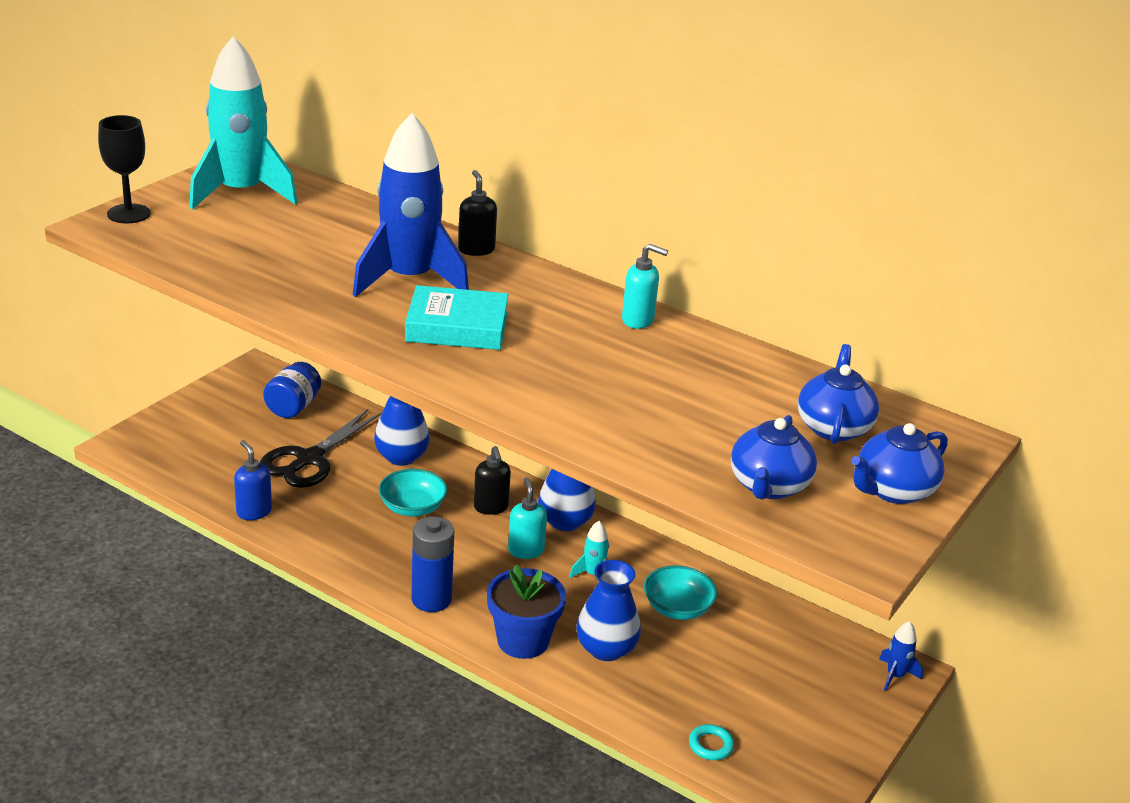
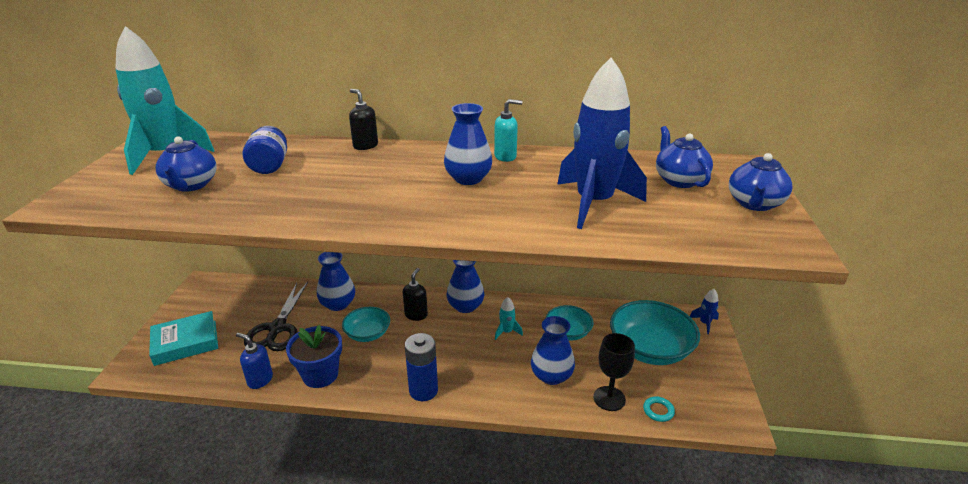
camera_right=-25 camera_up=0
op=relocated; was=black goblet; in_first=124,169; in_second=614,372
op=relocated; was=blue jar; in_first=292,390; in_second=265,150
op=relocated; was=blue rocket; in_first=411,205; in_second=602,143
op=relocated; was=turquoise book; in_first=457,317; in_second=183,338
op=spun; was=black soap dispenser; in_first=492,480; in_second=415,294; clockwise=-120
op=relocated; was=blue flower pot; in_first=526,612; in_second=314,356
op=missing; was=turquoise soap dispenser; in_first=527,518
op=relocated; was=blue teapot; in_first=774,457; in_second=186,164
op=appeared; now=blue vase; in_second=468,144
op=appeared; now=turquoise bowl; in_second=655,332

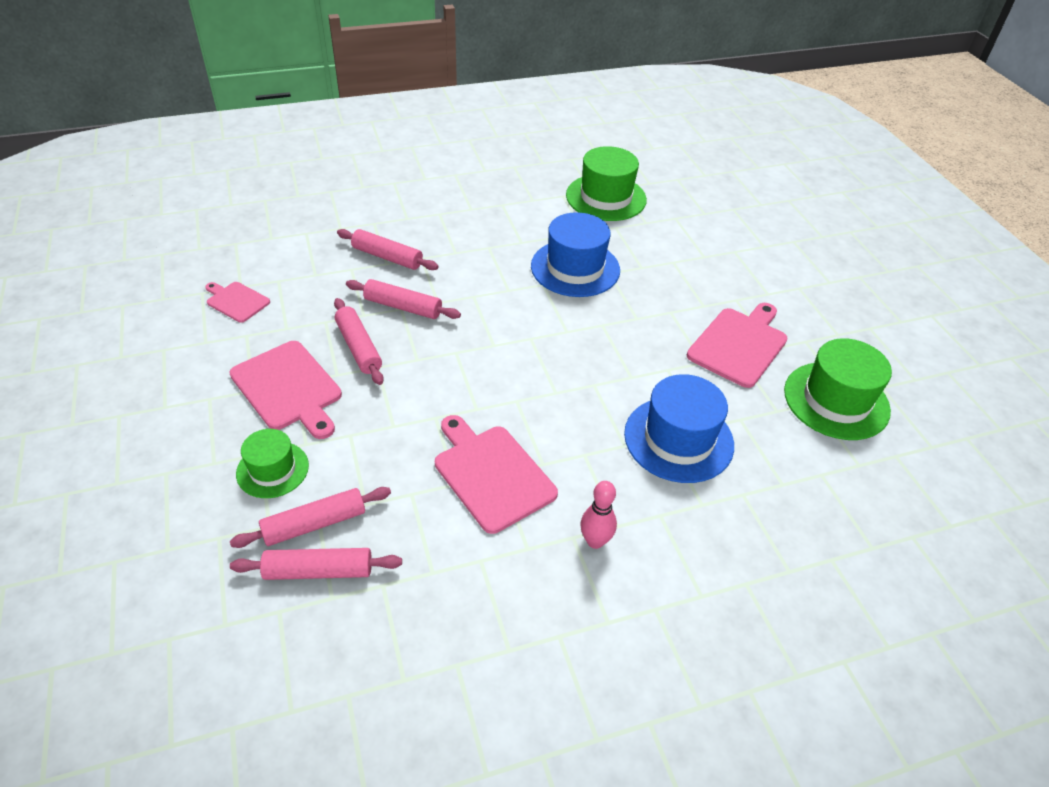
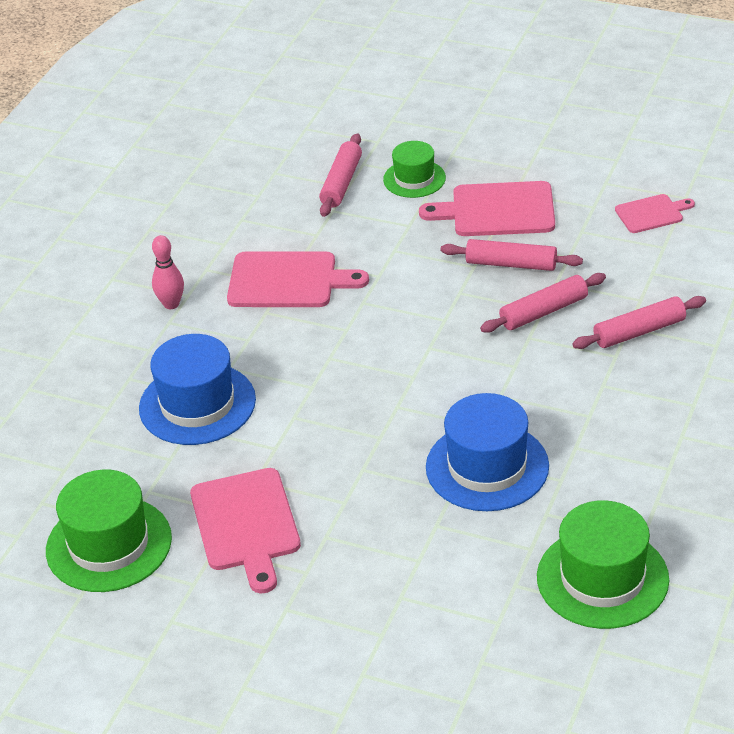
camera_right=135 camera_up=-5
op=missing; was=pink rolling pin; in_first=316,564

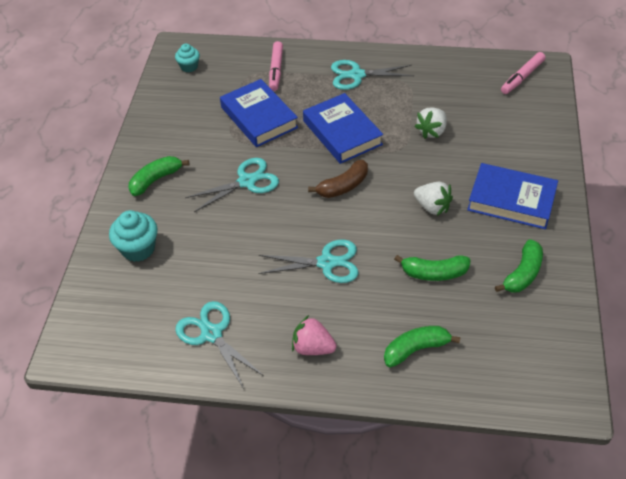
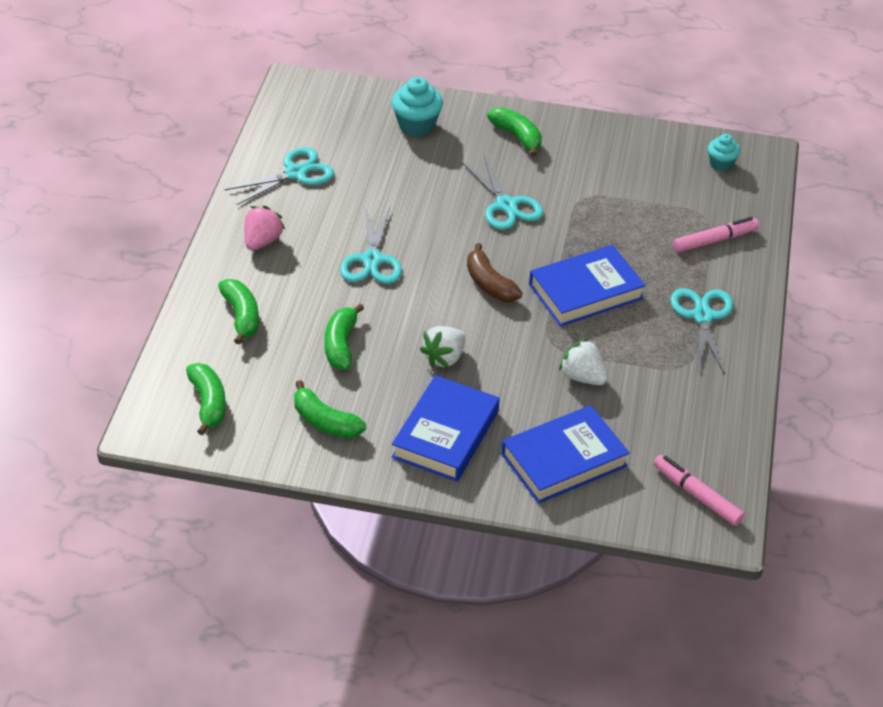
camera_right=90 camera_up=-5
op=relocated; was=blue book; in_first=259,113; in_second=565,454
op=spun; was=pink marker; in_first=276,66; in_second=716,234; clockwise=150
op=appeared; now=green banana; in_second=206,399

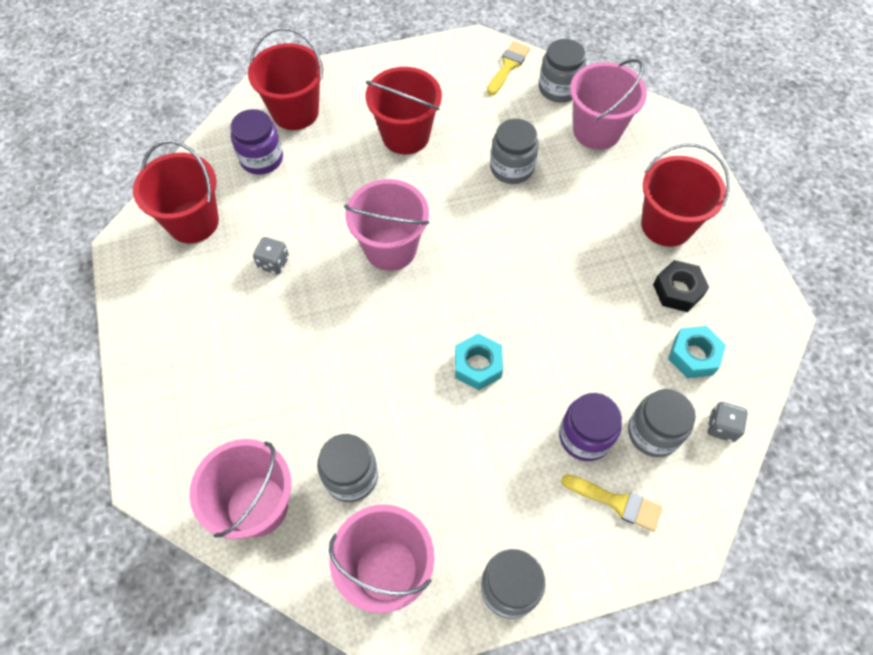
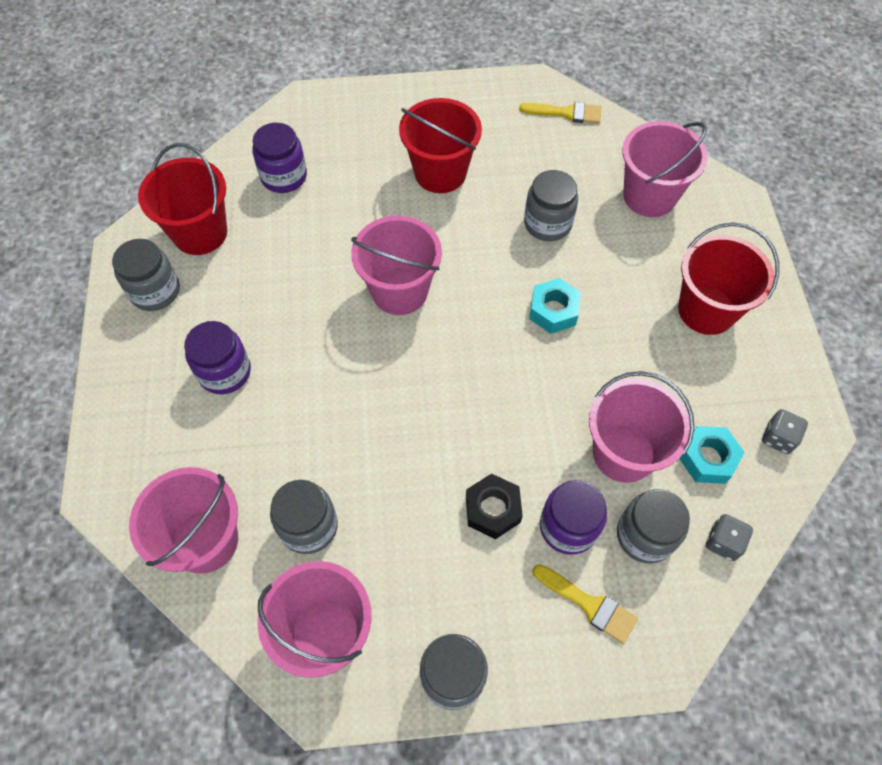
camera_right=10 camera_up=0
op=missing; was=red bucket; in_first=285,78
op=relocated; was=grey dice; in_first=271,255; in_second=785,431
op=relocated; was=turquoise nut; in_first=479,362; in_second=555,306
op=spun; was=yellow brush; in_first=508,68; in_second=560,113; clockwise=60
op=relocated; was=grey jar; in_first=562,71; in_second=146,275
op=relocated; was=black nut; in_first=681,286; in_second=494,506
op=appeared; now=purple jar; in_second=217,357
op=appeared; now=pink bucket; in_second=642,427

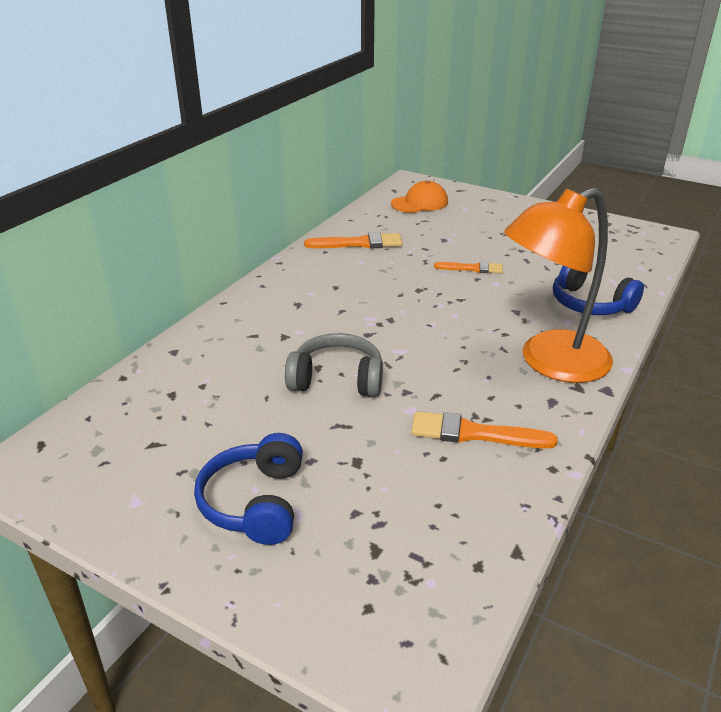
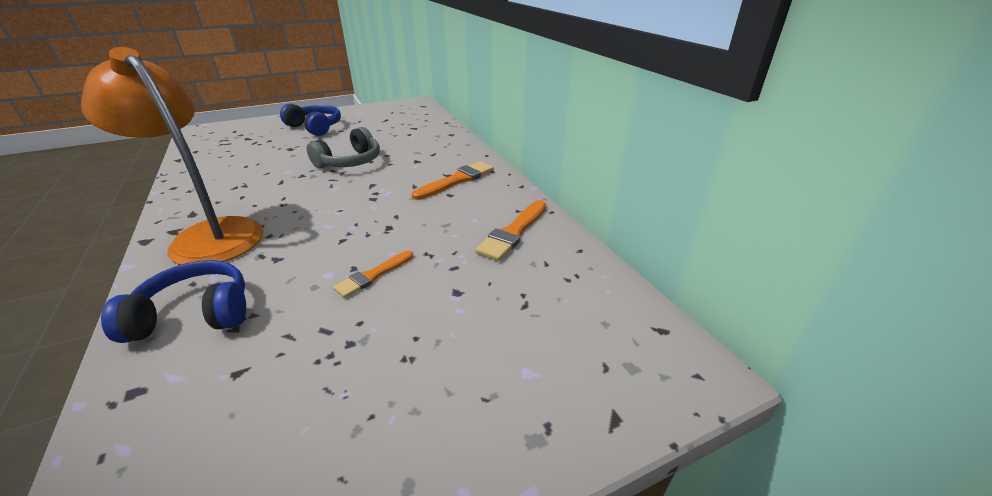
camera_right=125 camera_up=0
op=missing; was=orange cap; in_first=419,196
op=relocated; was=orange brush; in_first=484,429; in_second=453,180
op=spun; was=orange lamp; in_first=558,285; in_second=172,156; clockwise=-60

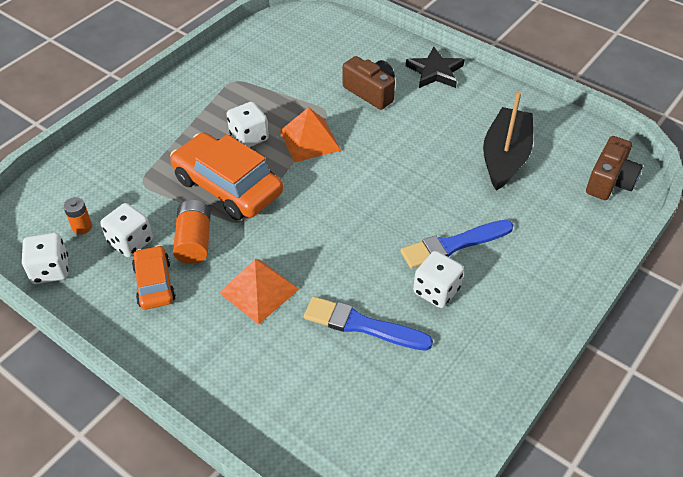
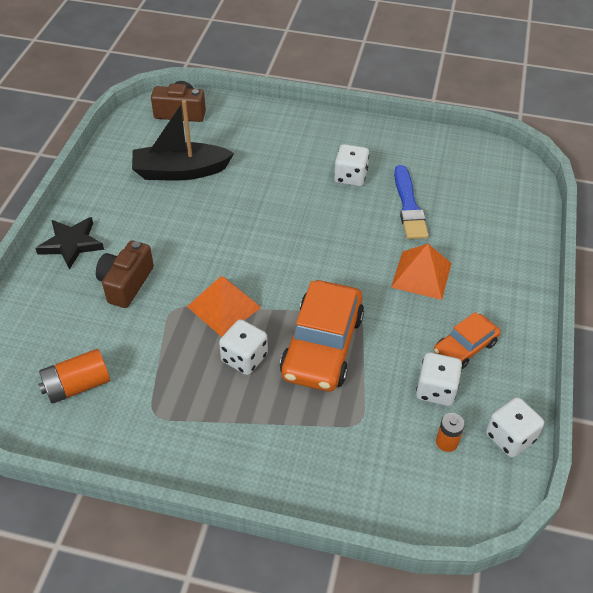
camera_right=-115 camera_up=0
op=relocated; was=orange battery; in_first=192,232; in_second=74,376
op=missing; was=blue brush; in_first=456,244

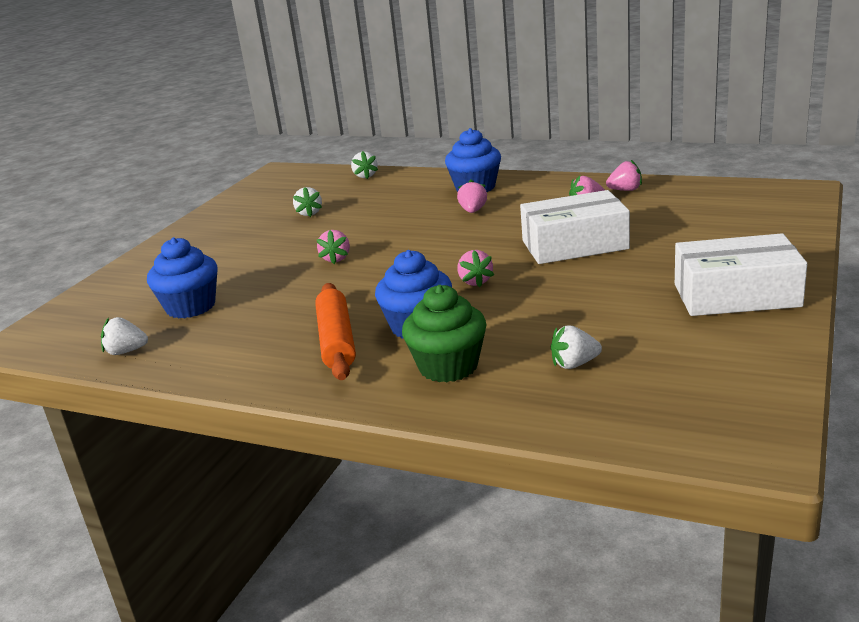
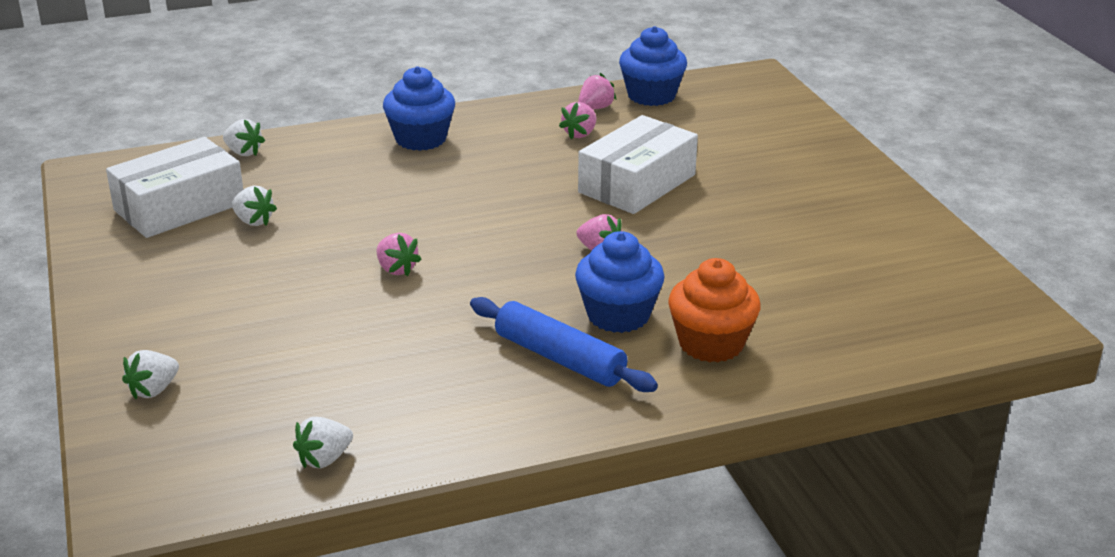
camera_right=-45 camera_up=5
op=relocated; was=blue cupcake; in_first=182,278; in_second=653,66
op=colour; was=orange rolling pin; now=blue rolling pin; in_first=335,331; in_second=564,344
op=colour; was=green cupcake; now=orange cupcake; in_first=444,334; in_second=714,310
op=missing; was=pink strawberry; in_first=472,196
op=relocated; was=white strawberry; in_first=576,347; in_second=150,374
op=relocated; was=white box; in_first=741,274; in_second=174,187

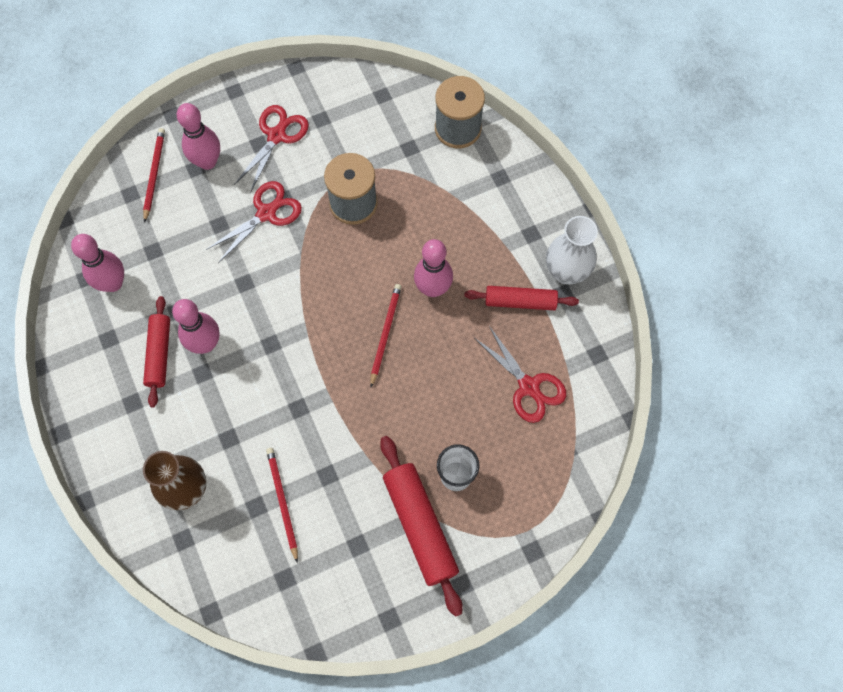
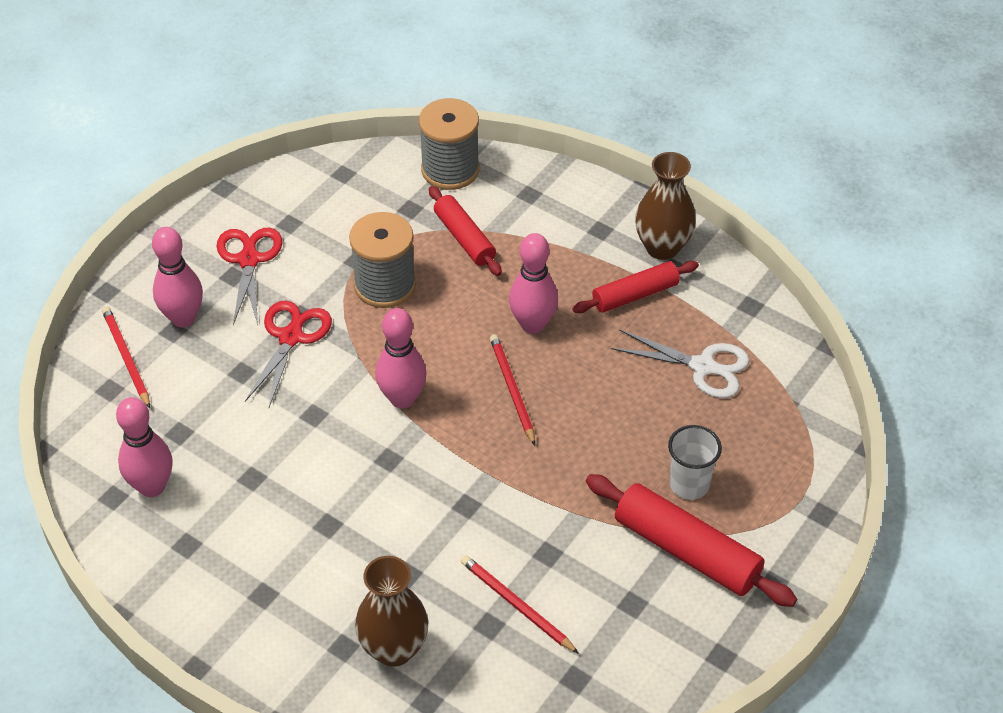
camera_right=-30 camera_up=-20
op=relocated; was=red rolling pin; in_first=156,351; in_second=465,231
op=relocated; was=pink bowling pin; in_first=196,326; in_second=400,358
op=colour; was=red scissors; now=white scissors; in_first=520,374; in_second=680,363
op=colour; was=white vase; now=brown vase; in_first=572,250; in_second=665,206

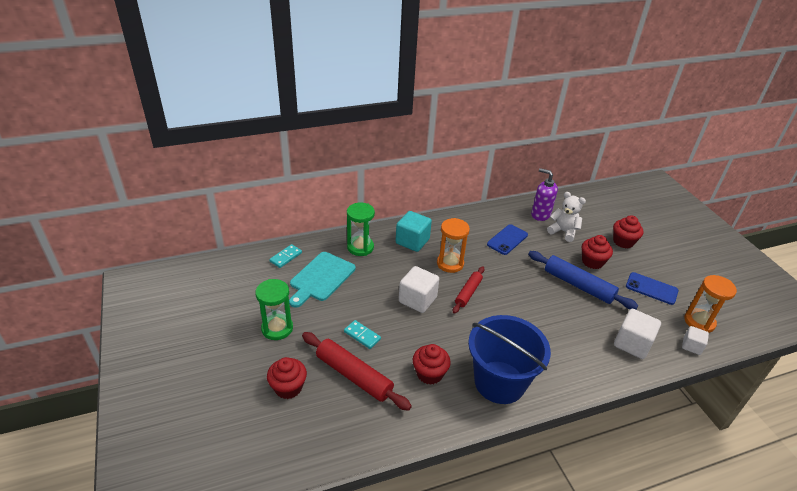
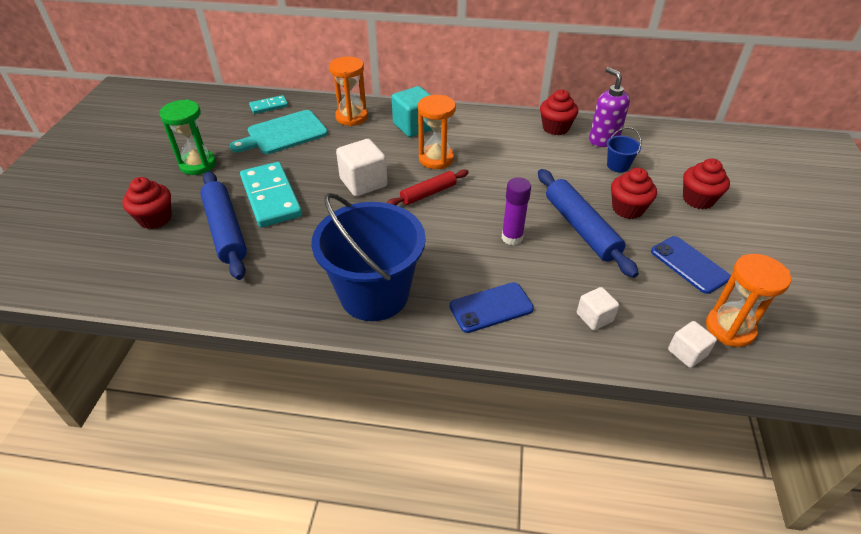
camera_right=30 camera_up=5
op=colour; was=red rolling pin; now=blue rolling pin; in_first=357,371; in_second=223,225
op=size; was=turquoise domino; in_first=362,334; in_second=271,194; ratio=2.01
op=colour; was=green hourglass; now=orange hourglass; in_first=361,229; in_second=348,91
op=relocated; was=red cupcake; in_first=432,364; in_second=559,112
op=relocated; was=blue phone; in_first=507,239; in_second=491,307
op=exchanged; was=white teddy bear; now=blue bucket; in_first=566,217; in_second=624,150
op=size; was=white cube; in_first=637,334; in_second=598,308; ratio=0.59
op=appeared; now=purple glue stick; in_second=516,211

